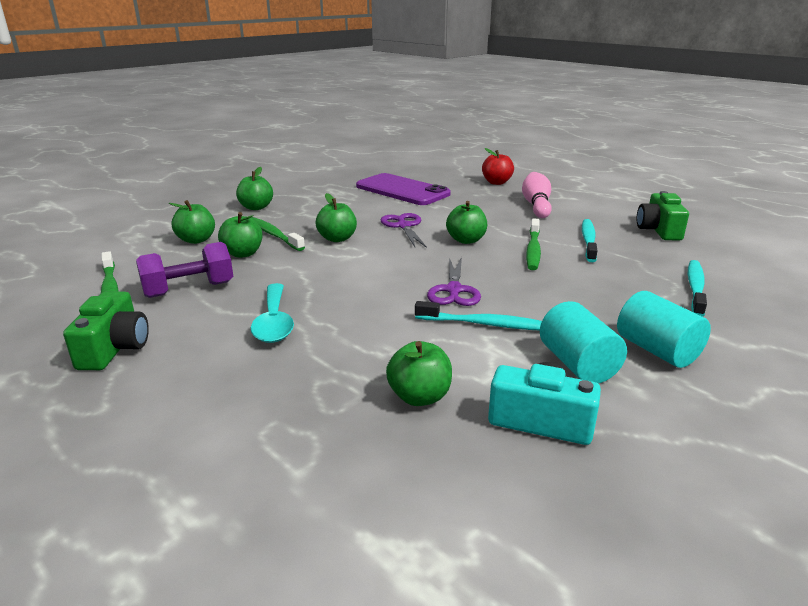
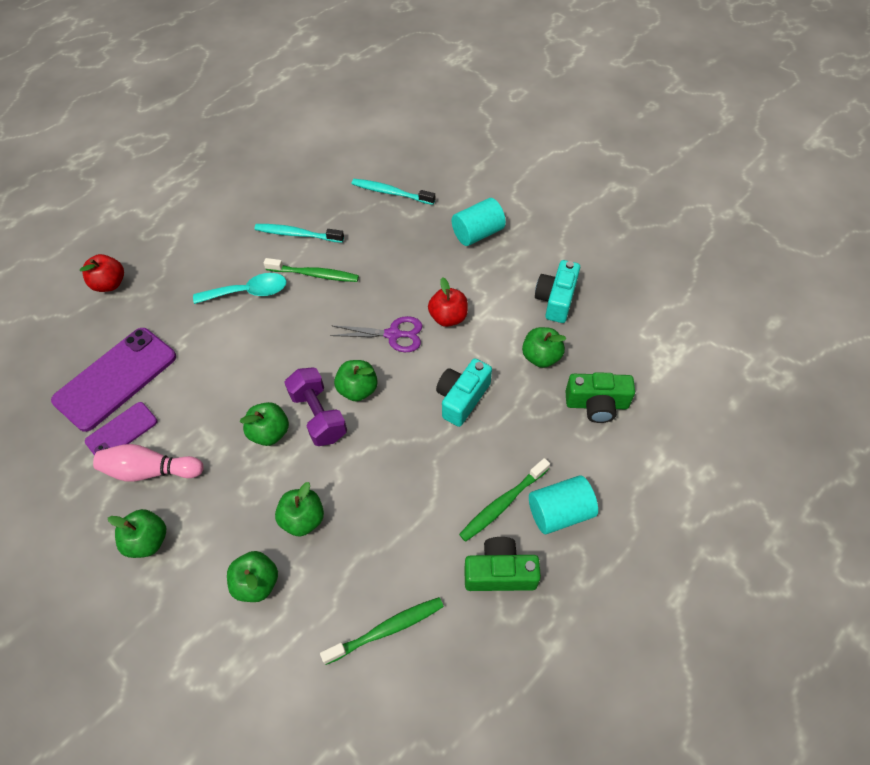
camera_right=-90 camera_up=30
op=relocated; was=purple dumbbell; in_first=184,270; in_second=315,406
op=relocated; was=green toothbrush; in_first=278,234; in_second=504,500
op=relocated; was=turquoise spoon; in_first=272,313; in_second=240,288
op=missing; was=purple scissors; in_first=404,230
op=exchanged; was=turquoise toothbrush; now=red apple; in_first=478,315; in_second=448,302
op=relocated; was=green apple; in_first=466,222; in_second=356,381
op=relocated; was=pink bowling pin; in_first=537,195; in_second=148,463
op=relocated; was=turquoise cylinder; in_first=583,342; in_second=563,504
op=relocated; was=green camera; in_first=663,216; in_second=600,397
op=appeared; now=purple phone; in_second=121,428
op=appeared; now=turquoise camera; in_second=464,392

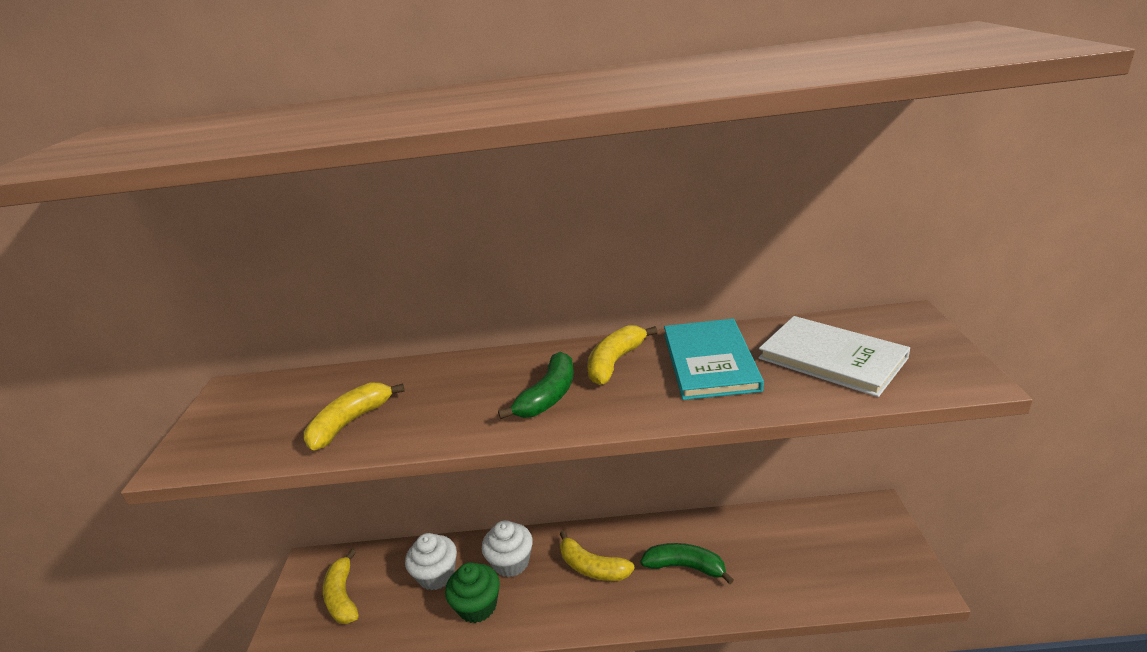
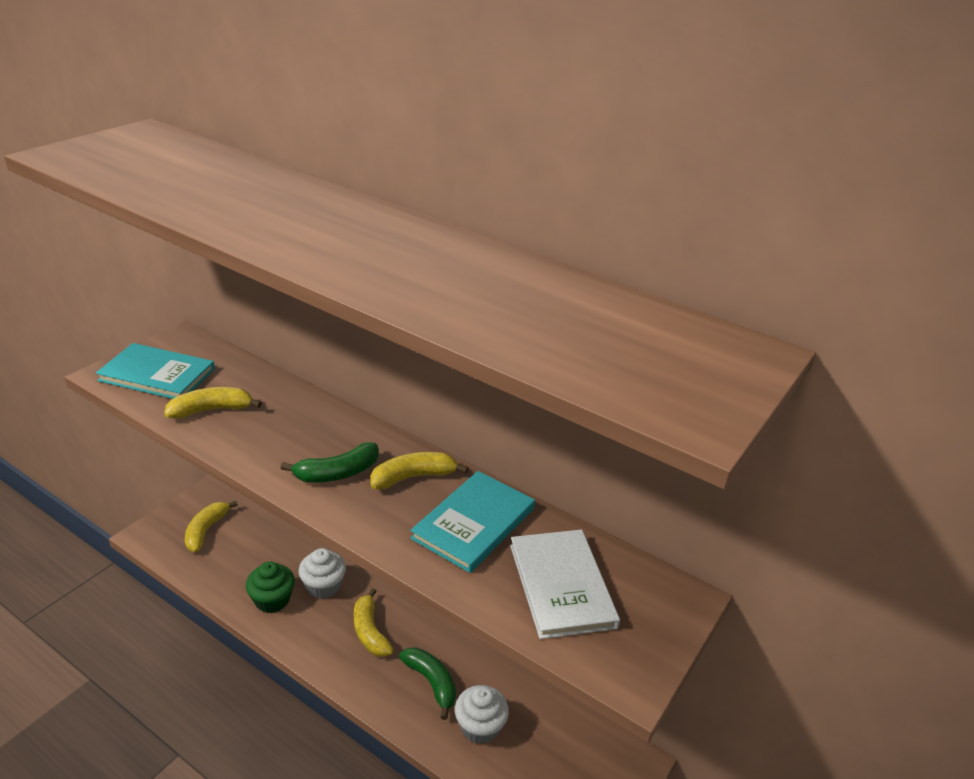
camera_right=30 camera_up=5
op=relocated; was=white cupcake; in_first=431,561; in_second=482,714
op=appeared; now=turquoise book; in_second=155,371

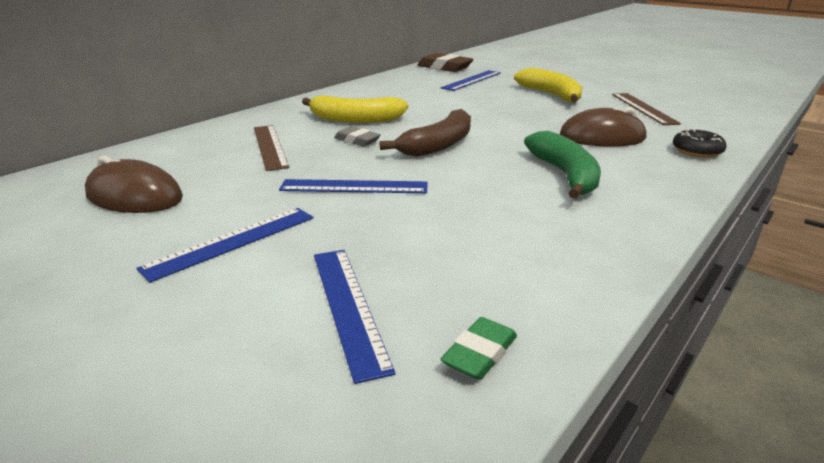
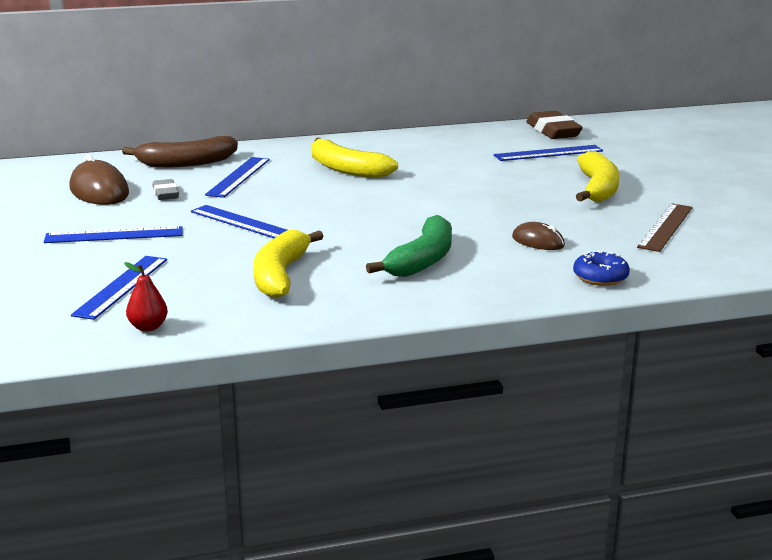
camera_right=35 camera_up=-5
op=colour; was=brown ruler; now=blue ruler; in_first=271,148; in_second=237,177
op=relocated; was=grey eraser; in_first=357,136; in_second=166,189
op=relocated; was=brown banana; in_first=425,133; in_second=180,151
op=exchanged; was=green eraser; now=red pear; in_first=479,348; in_second=146,296
op=size; was=brown mouse; in_first=603,127; in_second=538,236; ratio=0.59
op=colour; was=black donut; now=blue donut; in_first=700,143; in_second=601,268
op=appeared; now=yellow banana; in_second=289,264

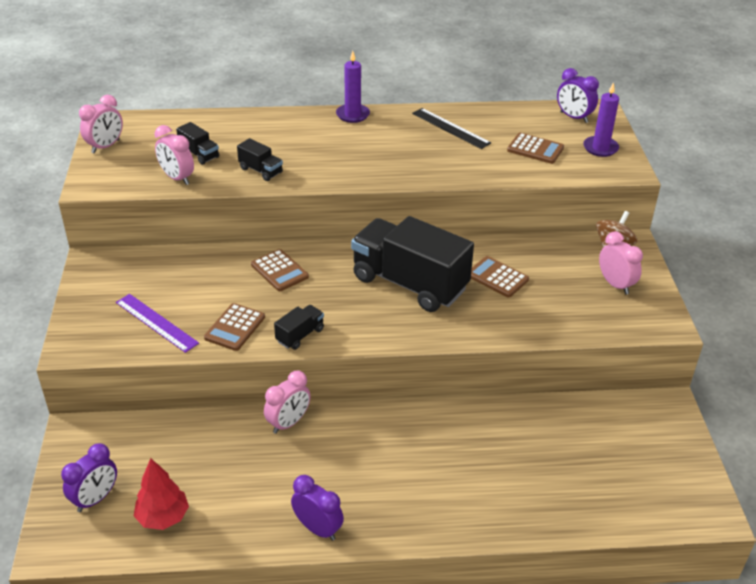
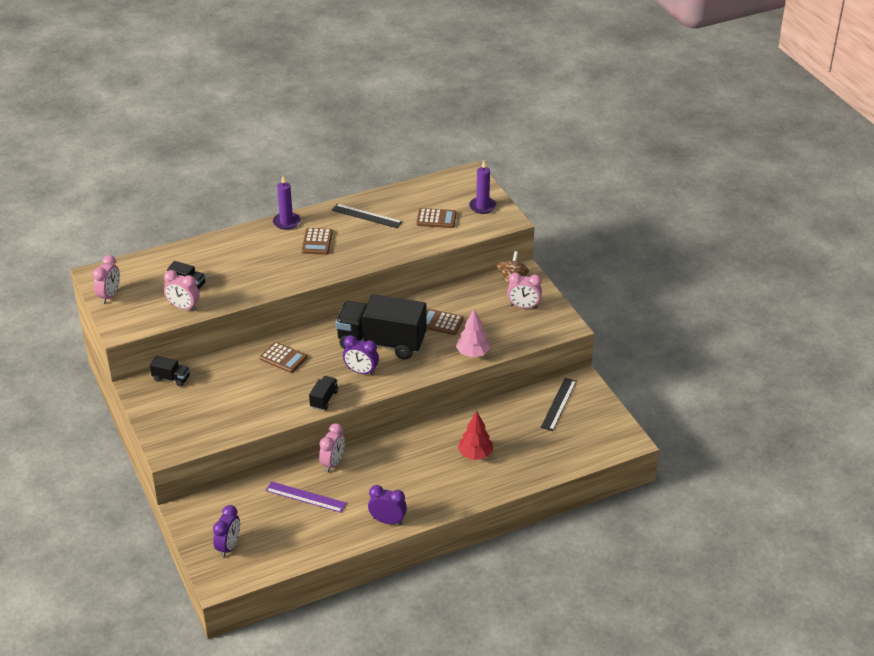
camera_right=-20 camera_up=0
op=relocated; was=purple ruler; in_first=157,323; in_second=306,496
op=relocated; was=red tree; in_first=161,494; in_second=475,435
op=relocated; was=brown calculator; in_first=234,327; in_second=317,241
op=relocated; was=black truck; in_first=260,159; in_second=170,371
op=relocated; was=purple clock; in_first=578,95; in_second=361,355
op=spun; was=pink clock; in_first=621,263; in_second=524,290; clockwise=150
op=appeared; now=pink tree; in_second=473,333
op=appeared; now=black ruler; in_second=559,404

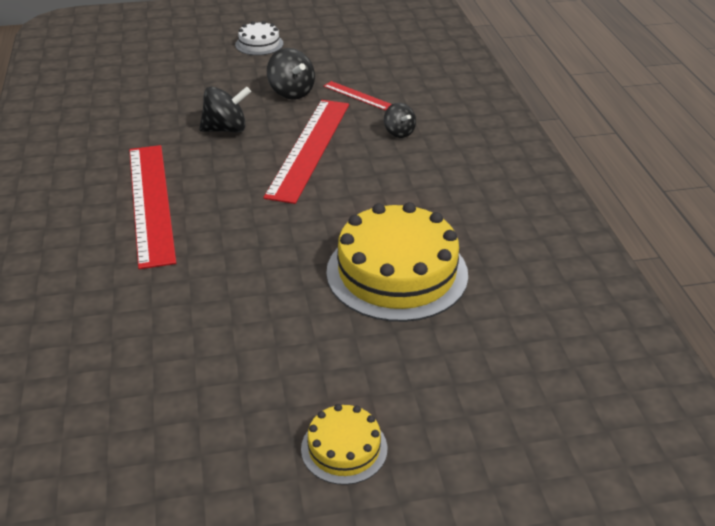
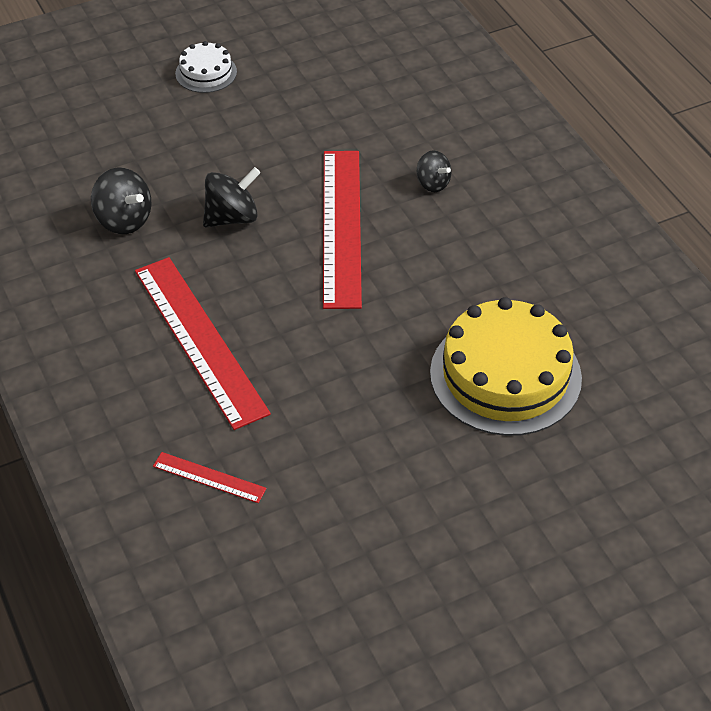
camera_right=-15 camera_up=10
op=relocated; was=black spinning top; in_first=291,74; in_second=121,200
op=missing; was=yellow cake; in_first=344,444
op=relocated; was=red ruler; in_first=357,96; in_second=210,477

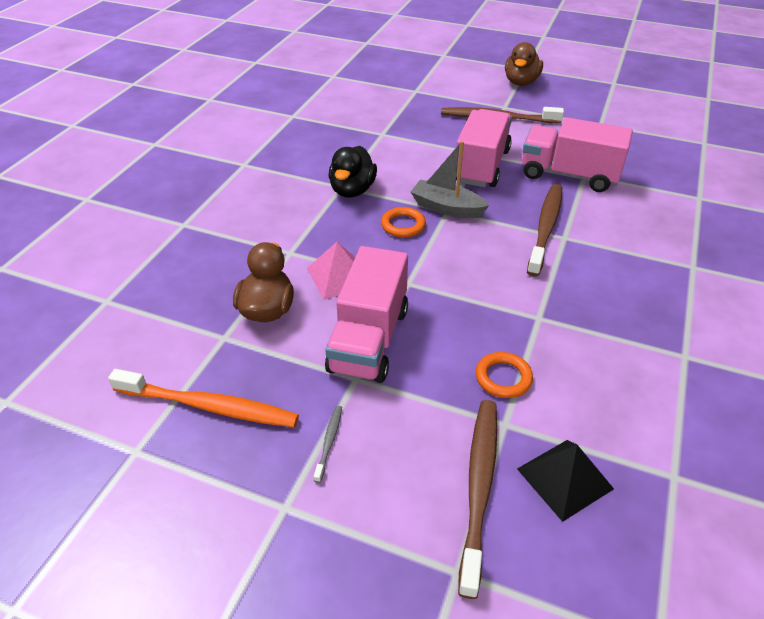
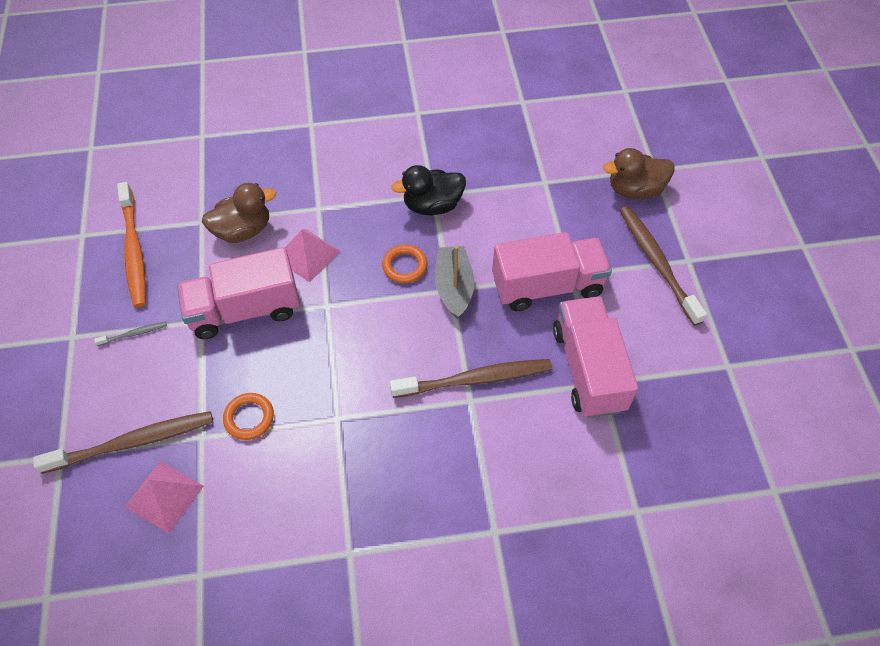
camera_right=60 camera_up=15
op=relocated; was=brown duck; in_first=524,64; in_second=639,173
op=colour; was=black pyramid; now=pink pyramid; in_first=565,481; in_second=164,497

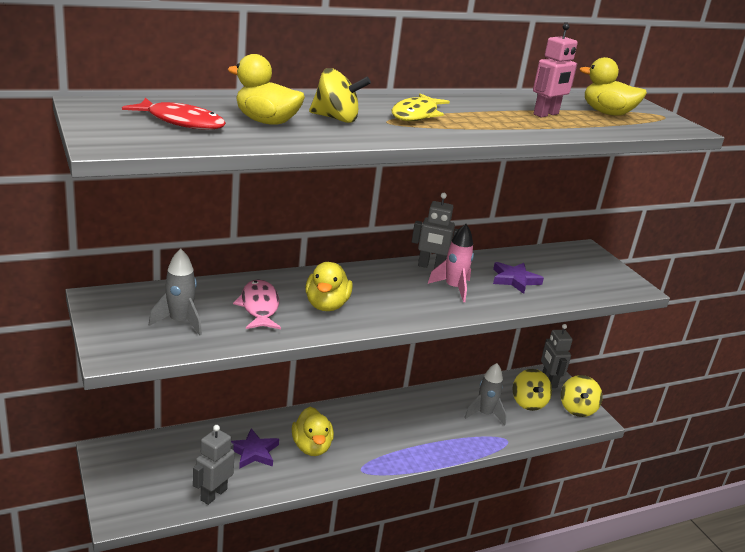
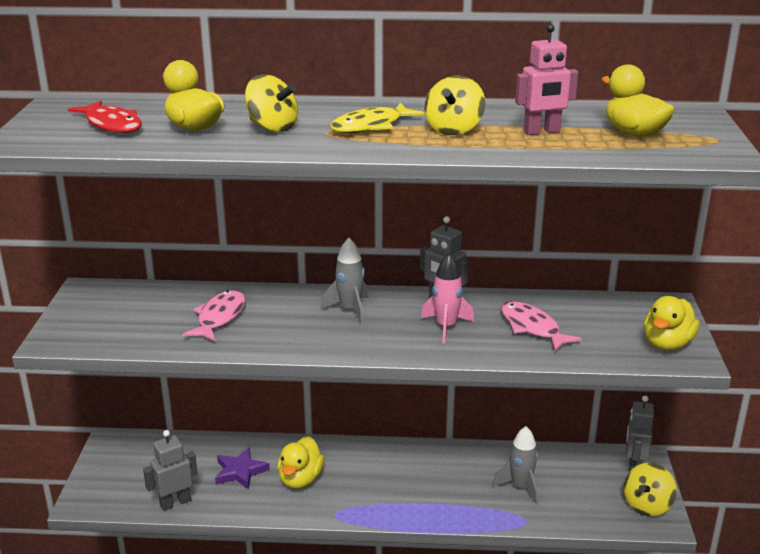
camera_right=30 camera_up=0
op=relocated; was=grey rocket; in_first=175,292; in_second=344,281
op=relocated; was=yellow duck; in_first=329,286; in_second=672,323
op=exchanged; was=purple star; now=pink fish; in_first=518,278; in_second=541,326
op=relocated; was=yellow spinning top; in_first=532,390; in_second=454,105

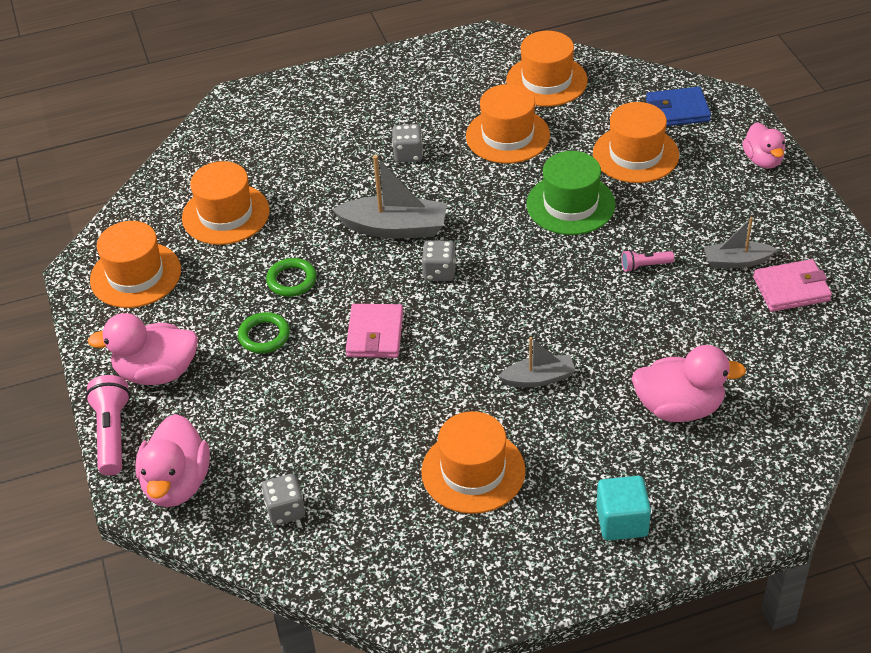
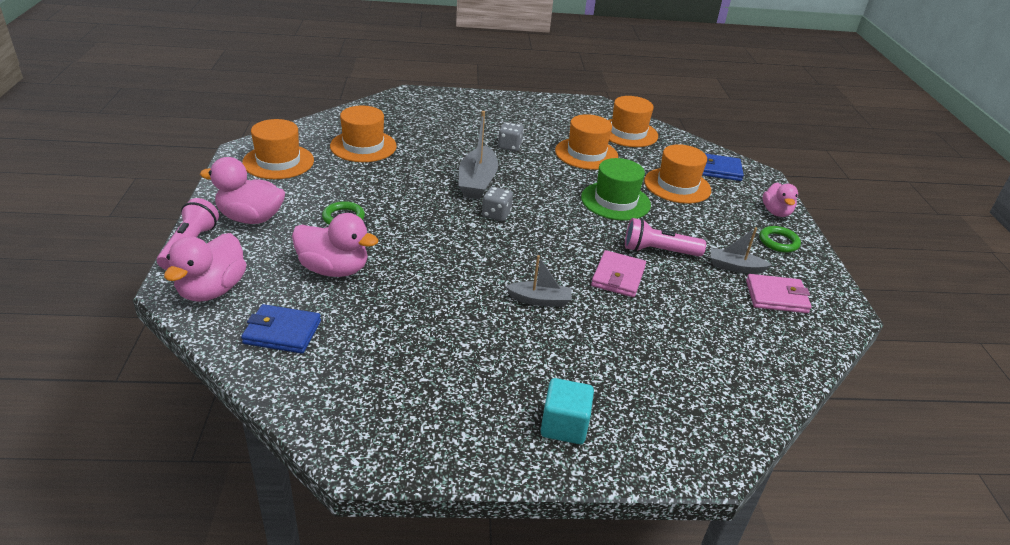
camera_right=10 camera_up=-10
op=exchanged; was=grey dice; now=blue wallet; in_first=283,499; in_second=281,329
op=relocated; was=green ring; in_first=291,277; in_second=780,239
op=spun; was=grey boat; in_first=389,196; in_second=478,155; clockwise=75
op=relocated; was=pink wallet; in_first=374,331; in_second=618,273
op=missing; was=orange hat; in_first=473,462
op=size; was=pink flashlight; in_first=647,261; in_second=665,237; ratio=1.83
op=relocated; was=pink duck; in_first=688,383; in_second=335,245

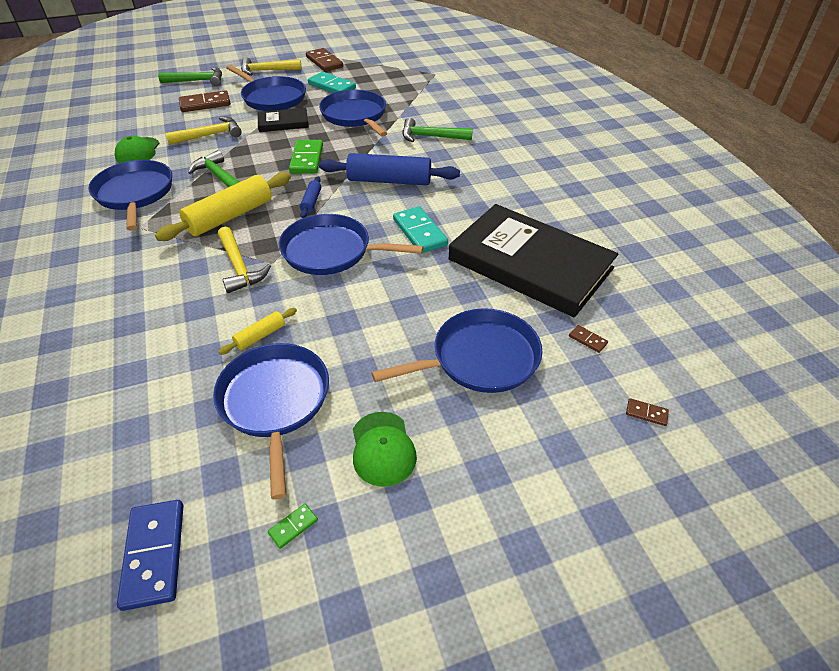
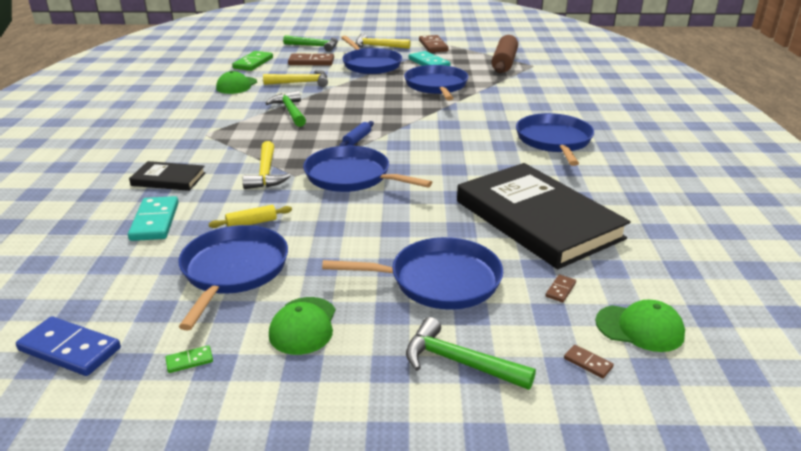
camera_right=20 camera_up=-15
op=relocated; was=blue pan; in_first=130,195; in_second=555,139
op=spun; was=blue domino; in_first=150,555; in_second=68,346; clockwise=-75
op=missing; was=yellow rolling pin; in_first=223,206
op=relocated; was=black book; in_first=283,120; in_second=167,176
op=relocated; was=green domino; in_first=306,157; in_second=252,61
op=missing; was=blue rolling pin; in_first=389,169
op=relocated; was=turquoise domino; in_first=420,229; in_second=153,218
op=relocated; was=green hammer; in_first=438,130; in_second=471,353
op=spun; was=brown domino; in_first=588,339; in_second=561,288; clockwise=60
op=appeared; now=brown rolling pin; in_second=504,54
op=appeared; now=green cap; in_second=640,326

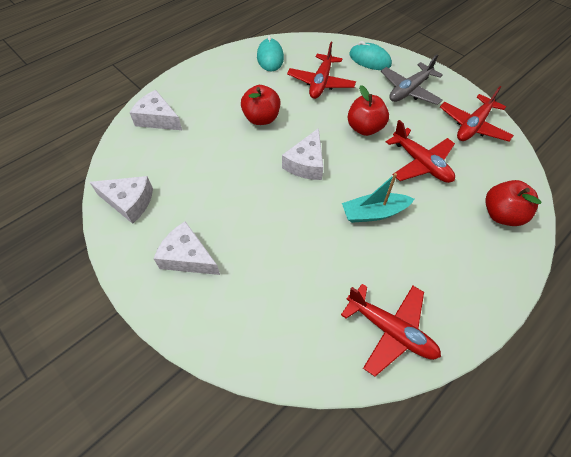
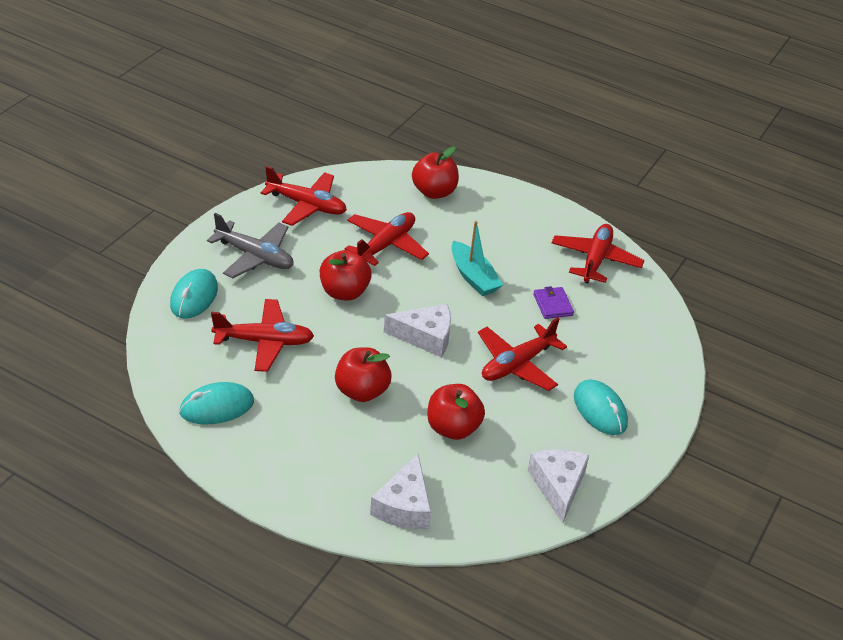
camera_right=-110 camera_up=-15
op=exchanged; was=white cheese; now=turquoise mouse; in_first=186,248; in_second=601,407
op=appeared; now=red apple; in_second=456,412
op=appeared; now=red plane; in_second=522,354
op=appeared; now=purple wallet; in_second=553,302

